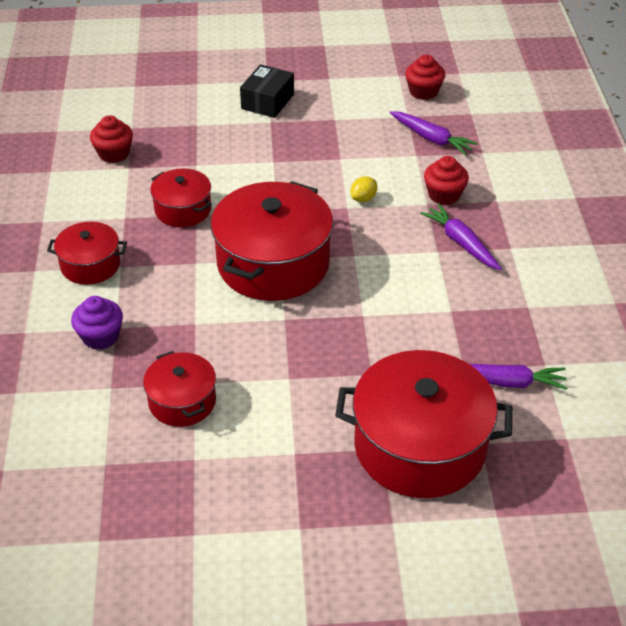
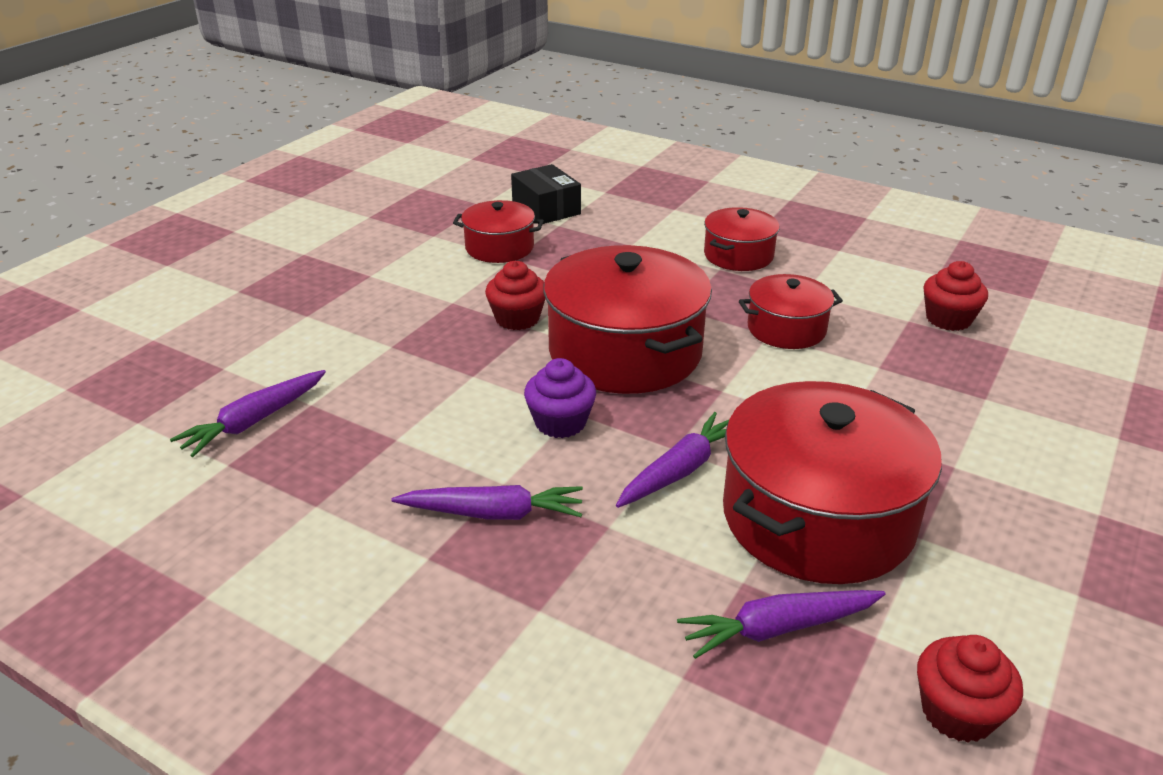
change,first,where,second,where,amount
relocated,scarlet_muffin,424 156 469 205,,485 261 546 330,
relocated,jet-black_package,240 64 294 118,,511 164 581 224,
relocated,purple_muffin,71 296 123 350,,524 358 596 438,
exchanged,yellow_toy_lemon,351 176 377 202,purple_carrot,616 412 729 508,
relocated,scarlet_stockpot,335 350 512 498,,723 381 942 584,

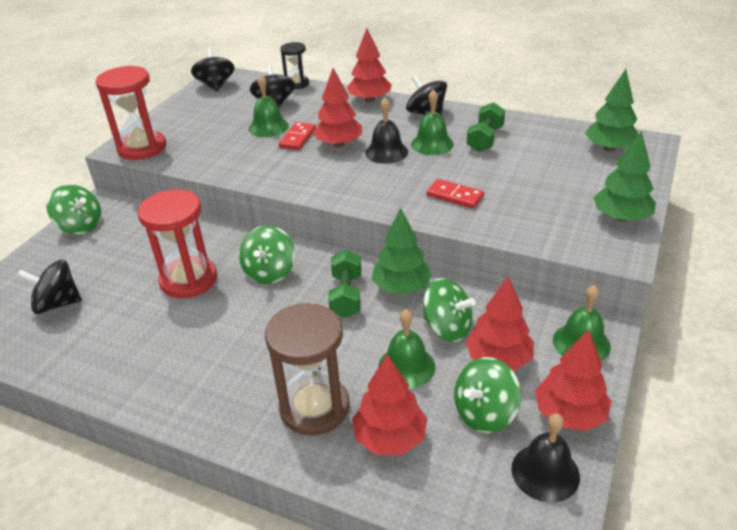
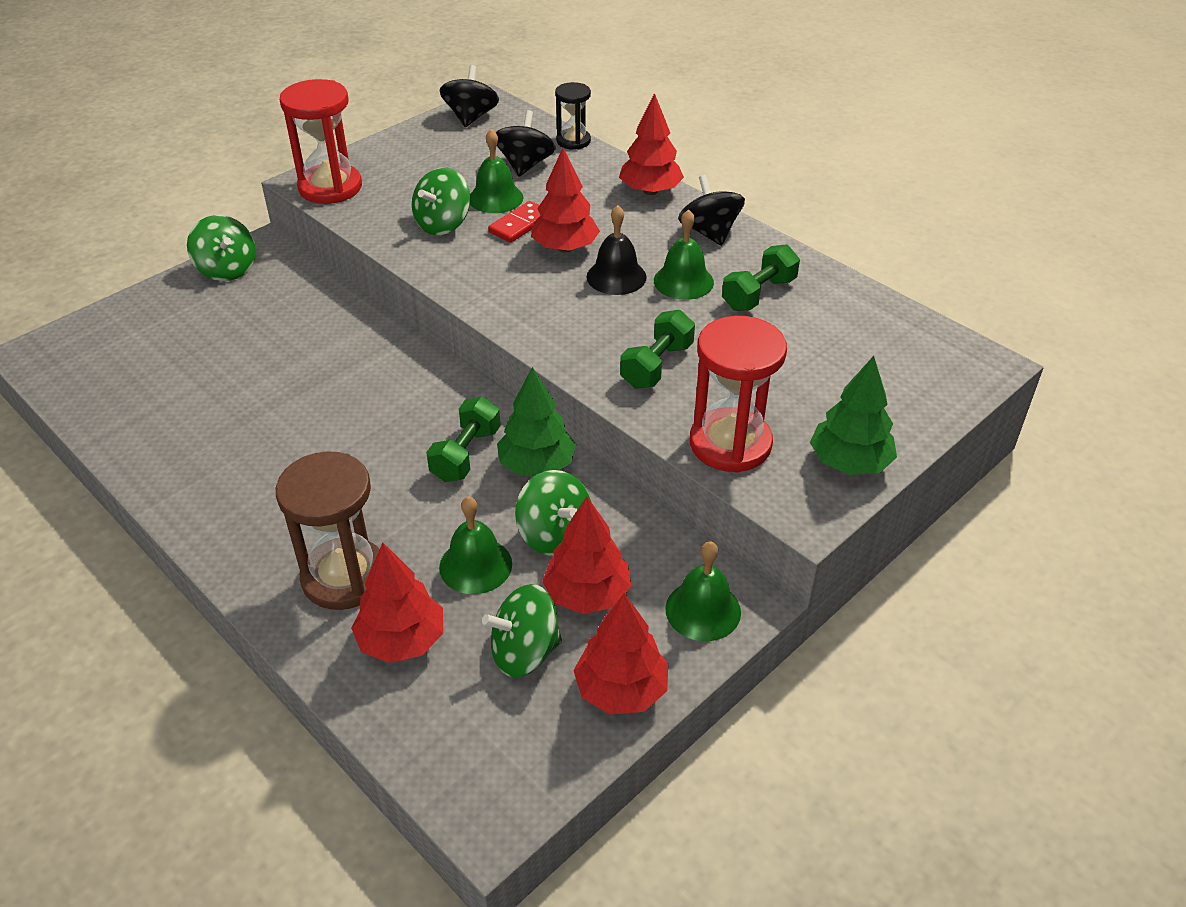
change,first,where,second,where,amount
relocated,leaf-green_toy_top,239 226 295 284,,412 167 470 235,
exchanged,scarlet_domino_piece,426 179 484 209,leaf-green_free_weight,620 310 695 389,
relocated,scarlet_hourglass,138 189 217 298,,690 316 787 473,
missing,jet-black_toy_top,17 259 82 314,,,
missing,jet-black_hand_bell,511 413 580 503,,,
missing,leaf-green_toy_tree,585 69 638 152,,,

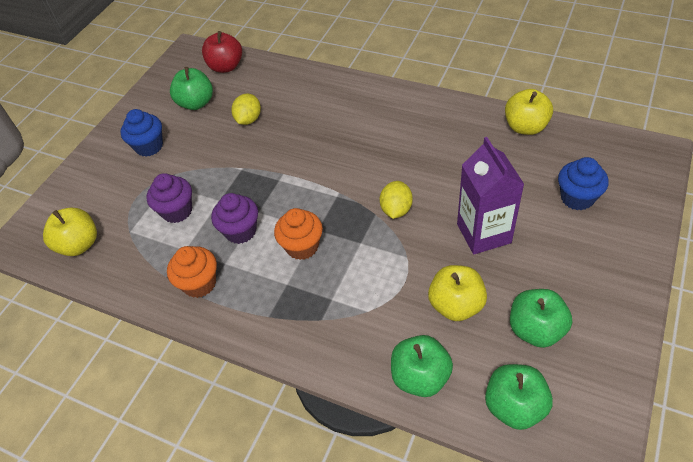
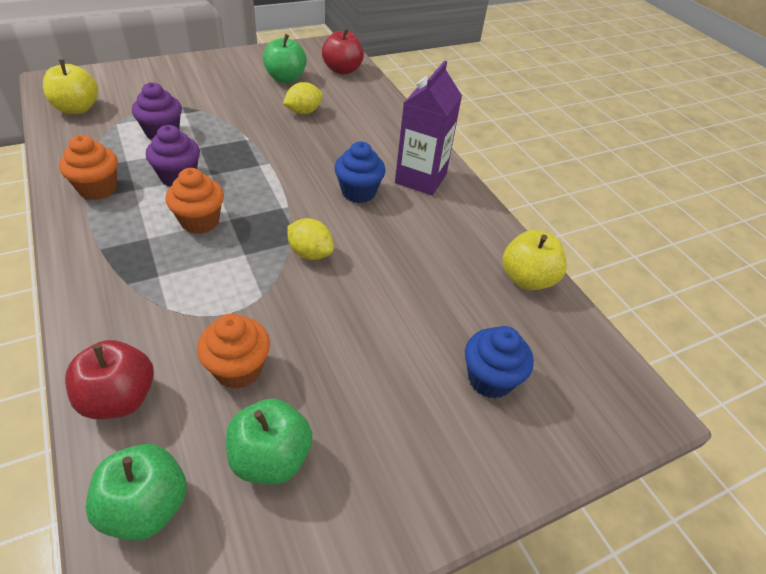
change,first,where,second,where,amount
colour,leaf-green_apple,391 335 453 397,scarlet_apple,65 340 154 419,
exchanged,yellow_apple,428 265 487 321,orange-coloured_muffin,197 314 270 389,
spun,yellow_toy_lemon,380 181 413 219,,287 218 333 260,75 degrees clockwise
relocated,royal_blue_muffin,120 109 163 157,,334 141 386 203,
relocated,purple_juice_carton,457 137 524 254,,395 61 462 195,

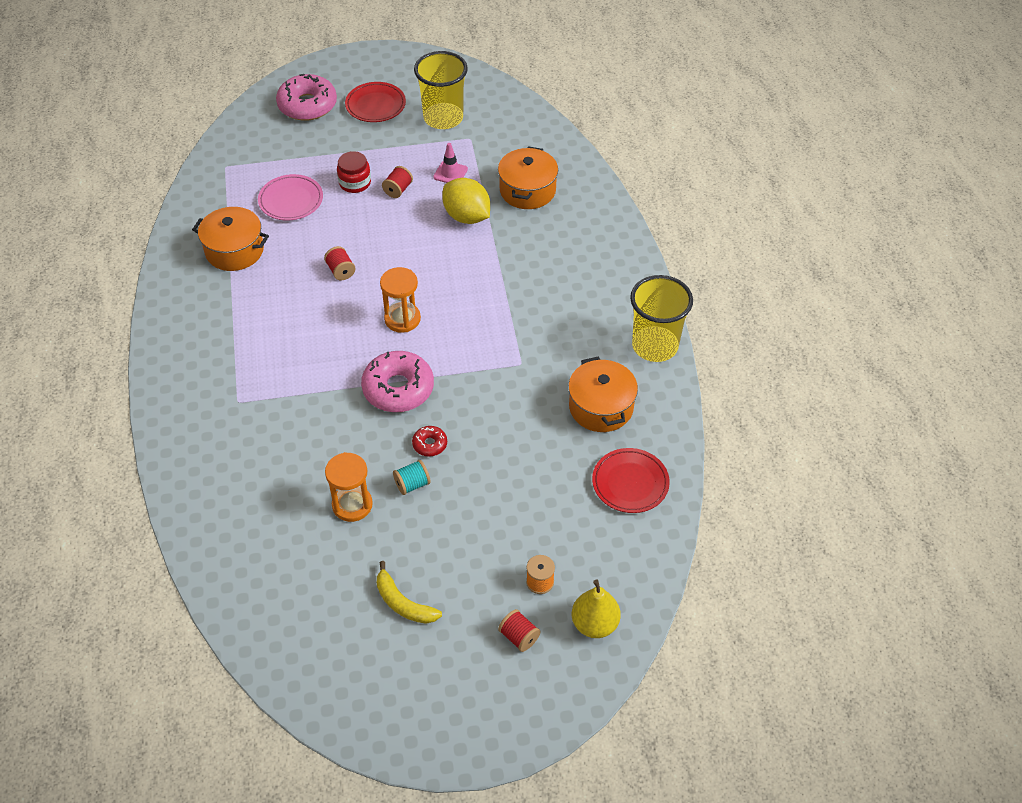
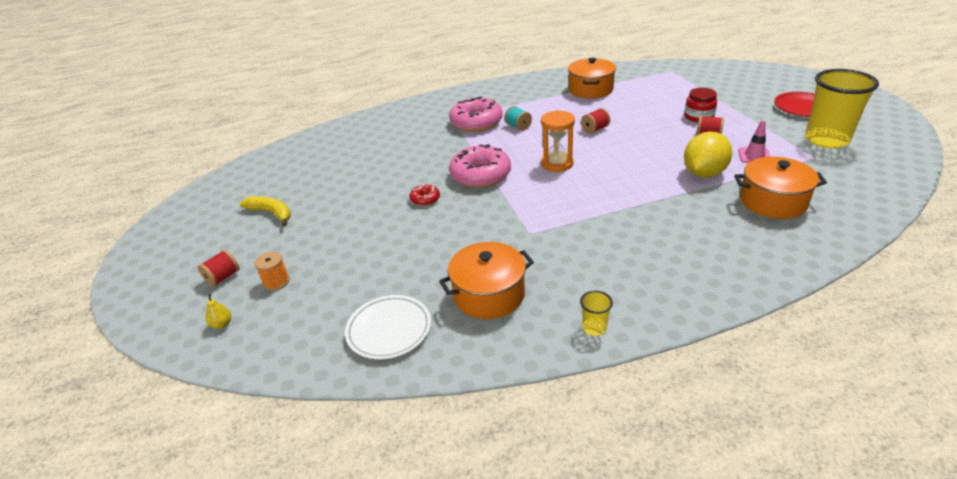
change,first,where,second,where,amount
size,yellow_pear_fruit,572 579 621 638,,206 294 231 329,x0.49
spun,yellow_banana_fruit,377 561 442 624,,240 196 291 226,90 degrees clockwise
colour,scarlet_dinner_plate,592 448 670 513,white_dinner_plate,345 295 431 360,
relocated,rose-pink_doughnut,276 74 337 121,,449 96 503 132,
relocated,aqua_reel_of_thread,393 460 431 495,,504 106 532 131,
size,yellow_beaker,630 275 693 362,,580 291 613 336,x0.41
missing,rose-pink_dinner_plate,258 174 323 220,,,
missing,orange-coloured_hourglass,325 452 373 522,,,

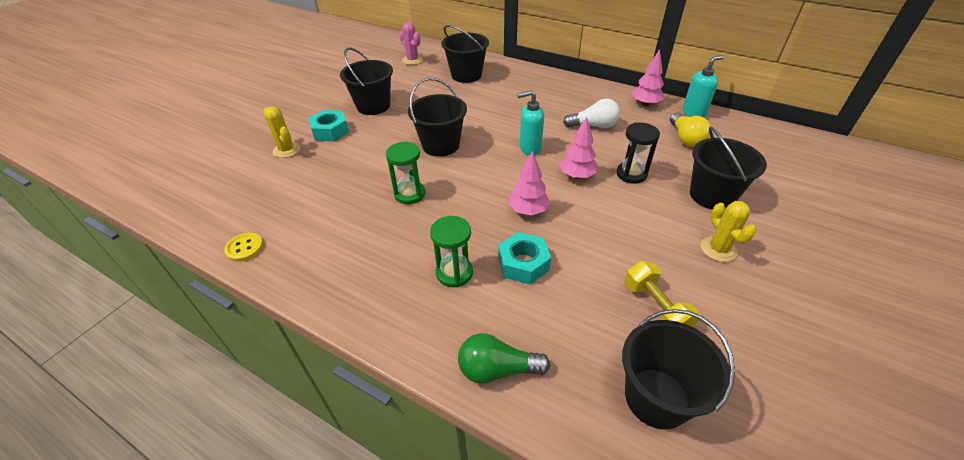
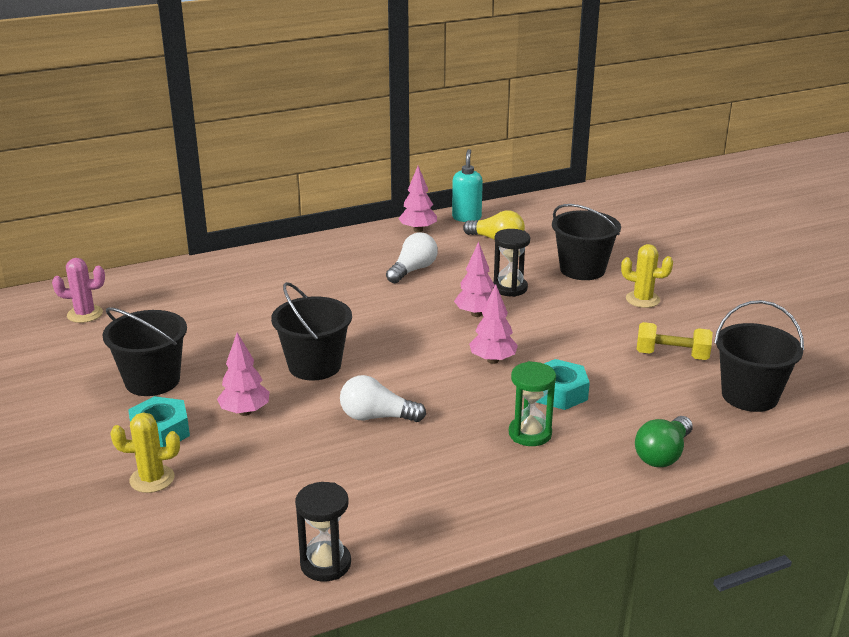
change,first,where,second,where,amount
appeared,,,rose-pink_toy_tree,217 333 269 416,
exchanged,yellow_sewing_button,224 233 263 262,jet-black_hourglass,295 482 351 582,
exchanged,leaf-green_hourglass,386 141 426 204,white_bulb,340 375 426 422,
missing,jet-black_pail,441 25 489 83,,,
missing,aqua_pump_bottle,517 90 544 155,,,

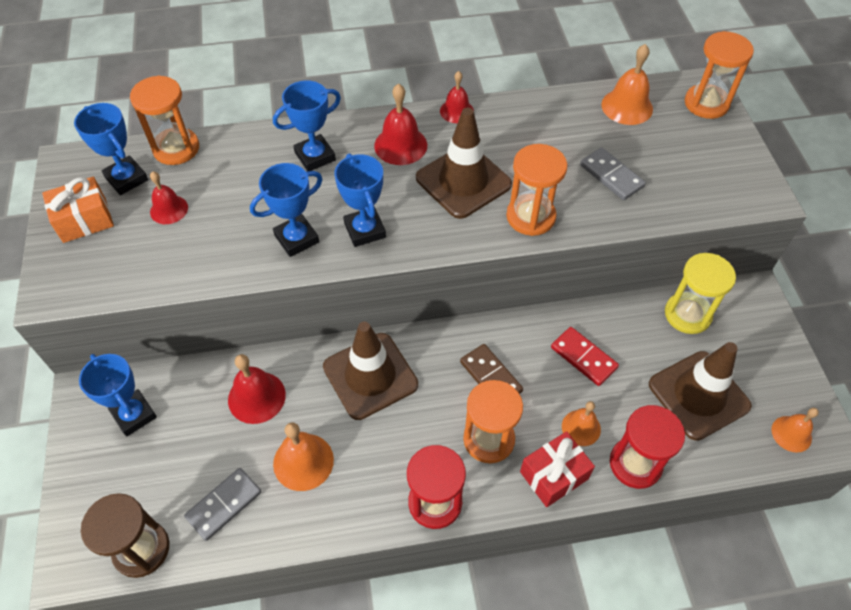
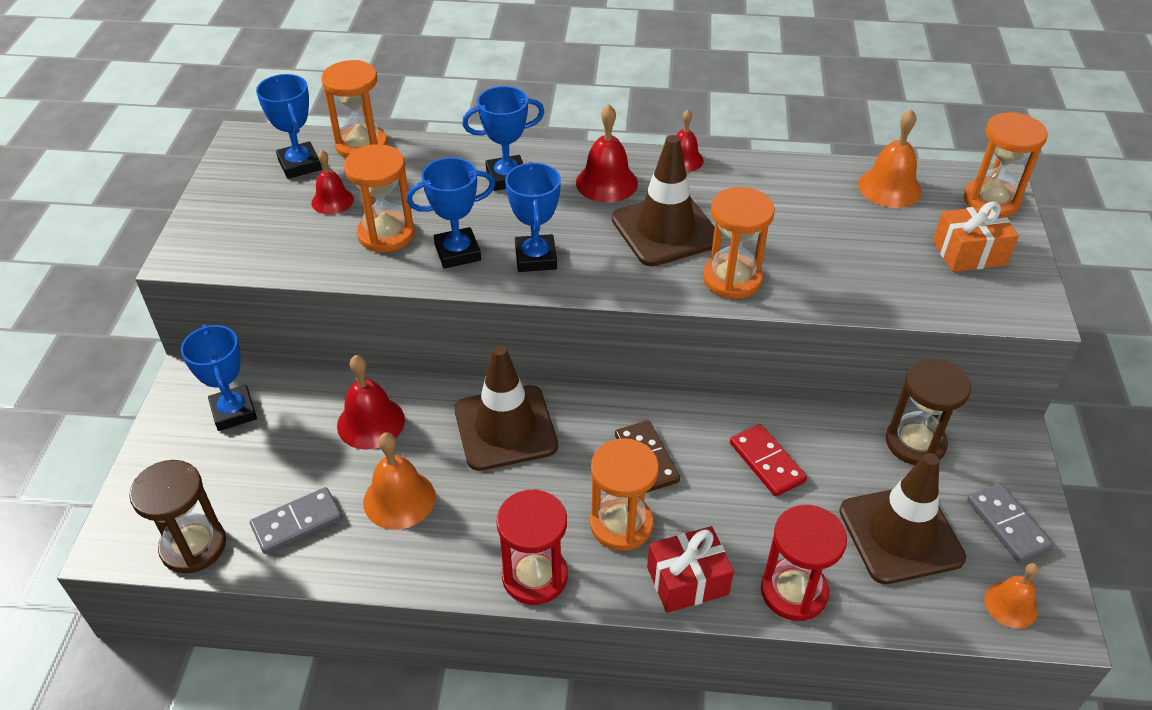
change,first,where,second,where,amount
appeared,,,orange-coloured_hourglass,344 144 415 252,
colour,yellow_hourglass,665 253 736 334,dark_brown_hourglass,886 359 971 465,
relocated,orange-coloured_wrapped_gift,42 177 114 243,,933 202 1019 272,
relocated,gray_domino_piece,580 147 646 200,,967 483 1054 563,
missing,orange-coloured_hand_bell,562 401 601 446,,,

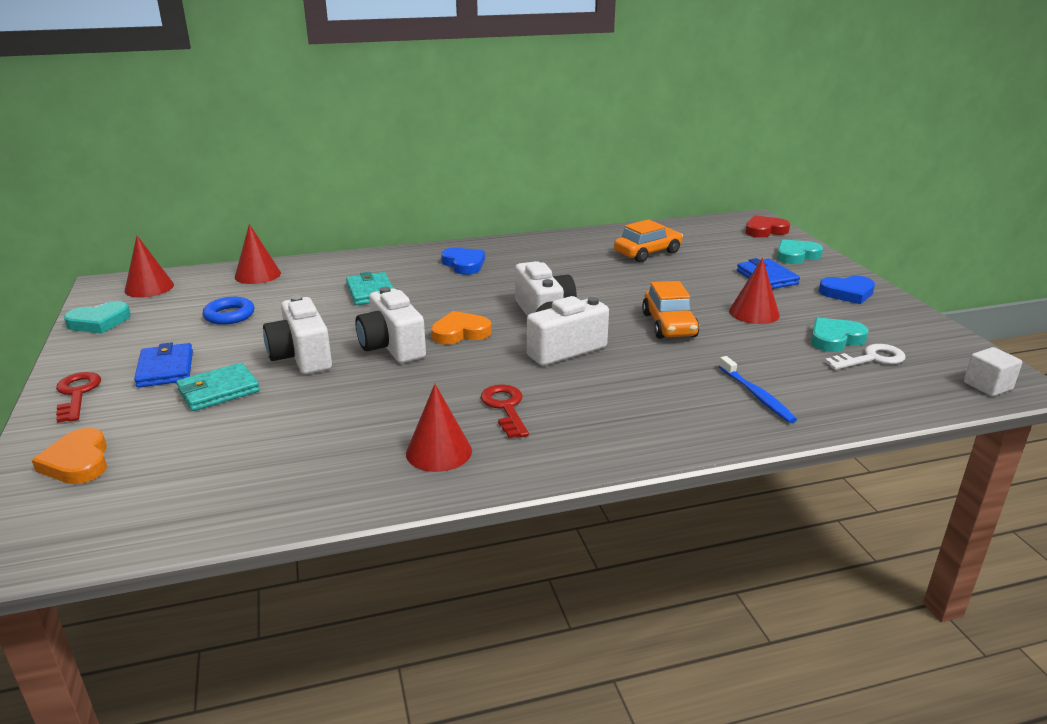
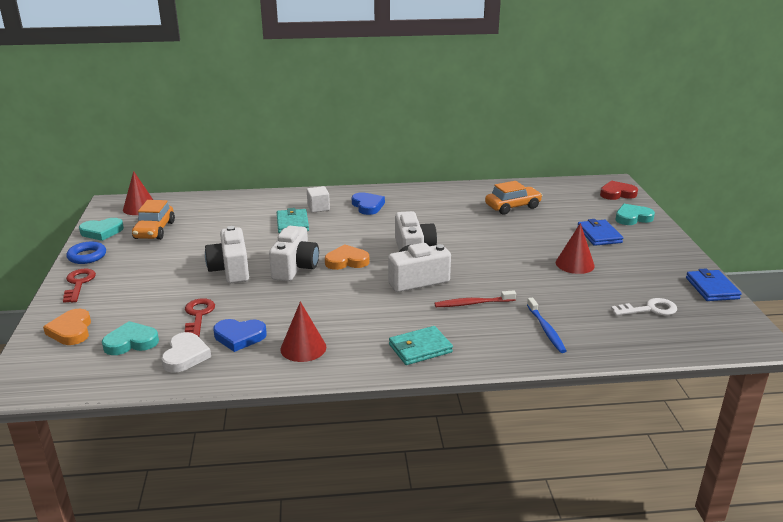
change,first,where,second,where,amount
relocated,royal_blue_ring,203 297 254 325,,66 242 106 264,
relocated,aqua_love_heart,811 317 869 352,,102 321 159 355,
relocated,orange-coloured_toy_car,642 281 699 339,,132 200 175 240,
appeared,,,white_love_heart,161 332 211 373,
relocated,scarlet_latchkey,481 384 529 438,,185 298 215 337,
relocated,royal_blue_love_heart,819 276 875 304,,213 319 267 352,
spun,white_compact_camera,355 287 426 363,,269 226 319 281,150 degrees counterclockwise
relocated,white_block,964 347 1022 396,,307 186 330 213,
relocated,aqua_wallet,176 363 260 411,,389 326 453 365,
appeared,,,scarlet_toothbrush,434 290 516 307,
relocated,royal_blue_wallet,134 342 193 388,,686 268 742 301,
missing,scarlet_solid_cone,235 224 281 284,,,

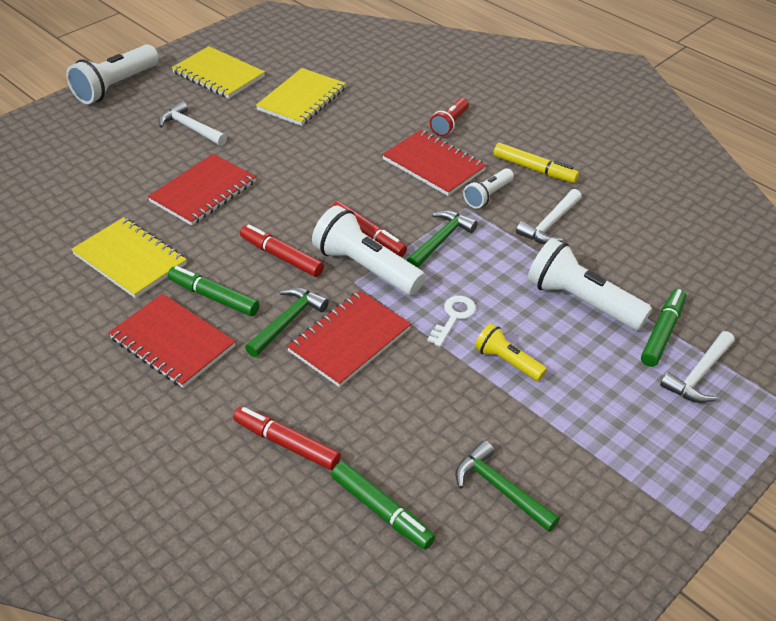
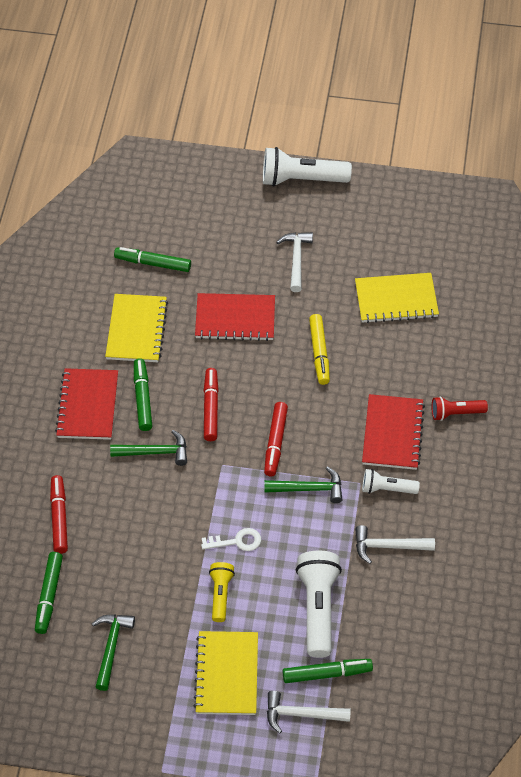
change,first,where,second,where,amount
appeared,,,leaf-green_marker_pen,114 247 191 272,
relocated,yellow_notepad,172 46 265 99,,193 631 258 715,
relocated,yellow_marker_pen,493 143 579 183,,309 314 330 385,
missing,scarlet_notepad,287 290 411 387,,,
missing,white_pocket_torch,312 205 425 295,,,

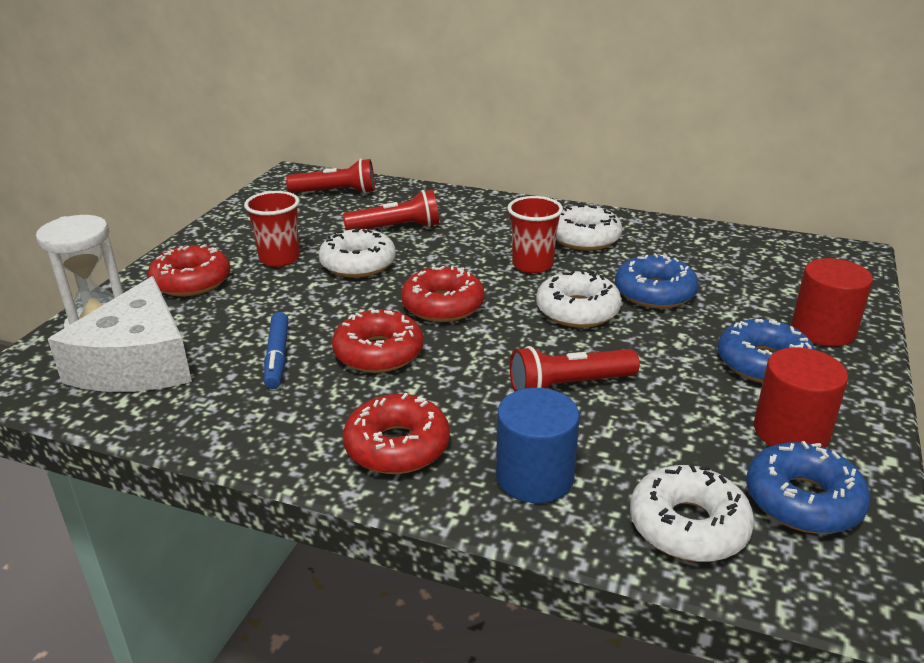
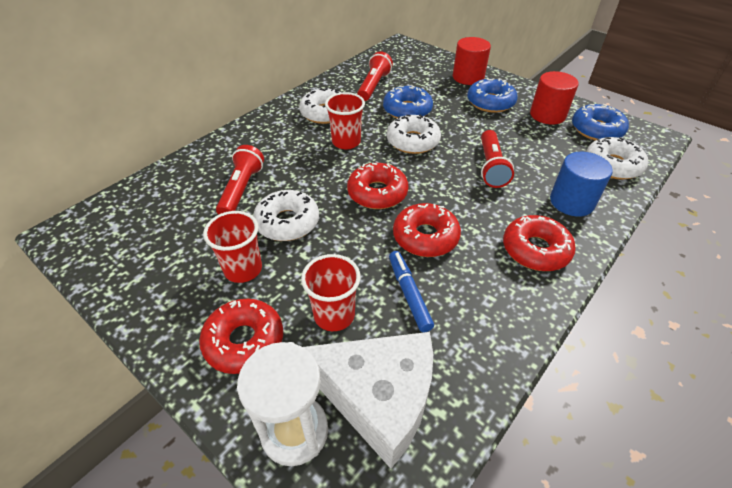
change,first,where,second,where,amount
appeared,,,scarlet_beaker,301 254 361 331,
relocated,scarlet_pocket_torch,286 159 375 194,,357 52 393 101,
spun,royal_blue_marker_pen,264 312 289 389,,389 251 434 332,120 degrees counterclockwise

